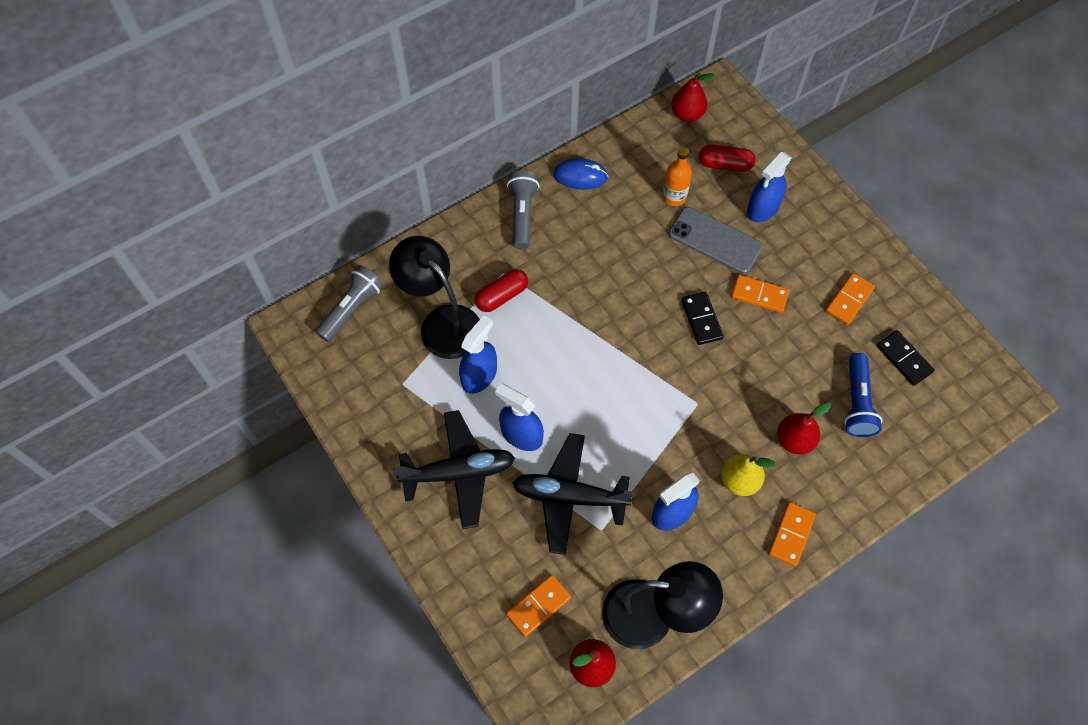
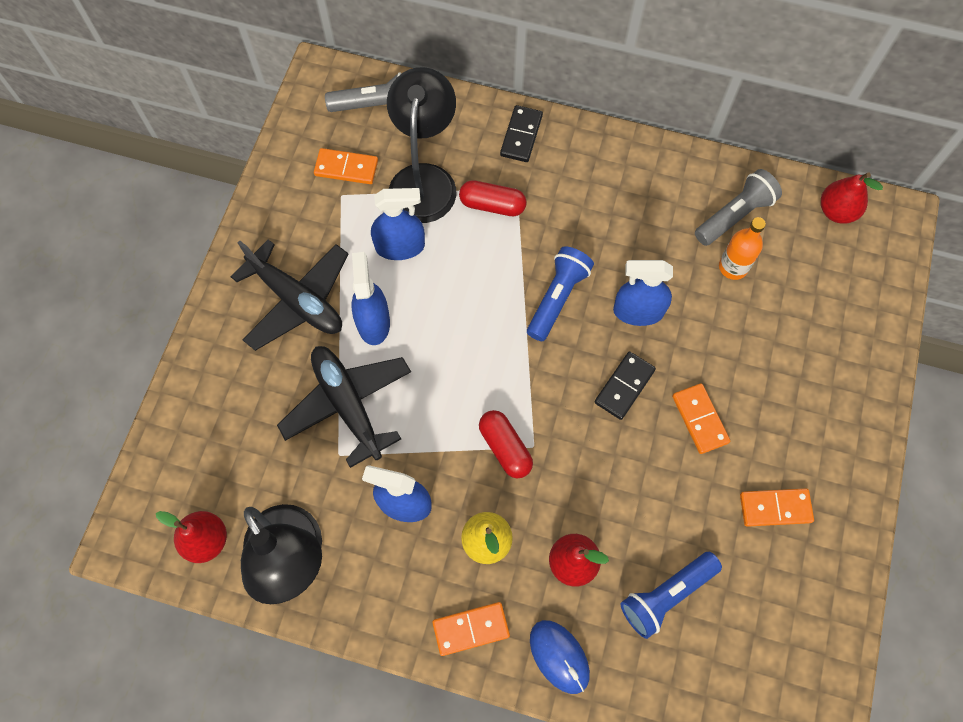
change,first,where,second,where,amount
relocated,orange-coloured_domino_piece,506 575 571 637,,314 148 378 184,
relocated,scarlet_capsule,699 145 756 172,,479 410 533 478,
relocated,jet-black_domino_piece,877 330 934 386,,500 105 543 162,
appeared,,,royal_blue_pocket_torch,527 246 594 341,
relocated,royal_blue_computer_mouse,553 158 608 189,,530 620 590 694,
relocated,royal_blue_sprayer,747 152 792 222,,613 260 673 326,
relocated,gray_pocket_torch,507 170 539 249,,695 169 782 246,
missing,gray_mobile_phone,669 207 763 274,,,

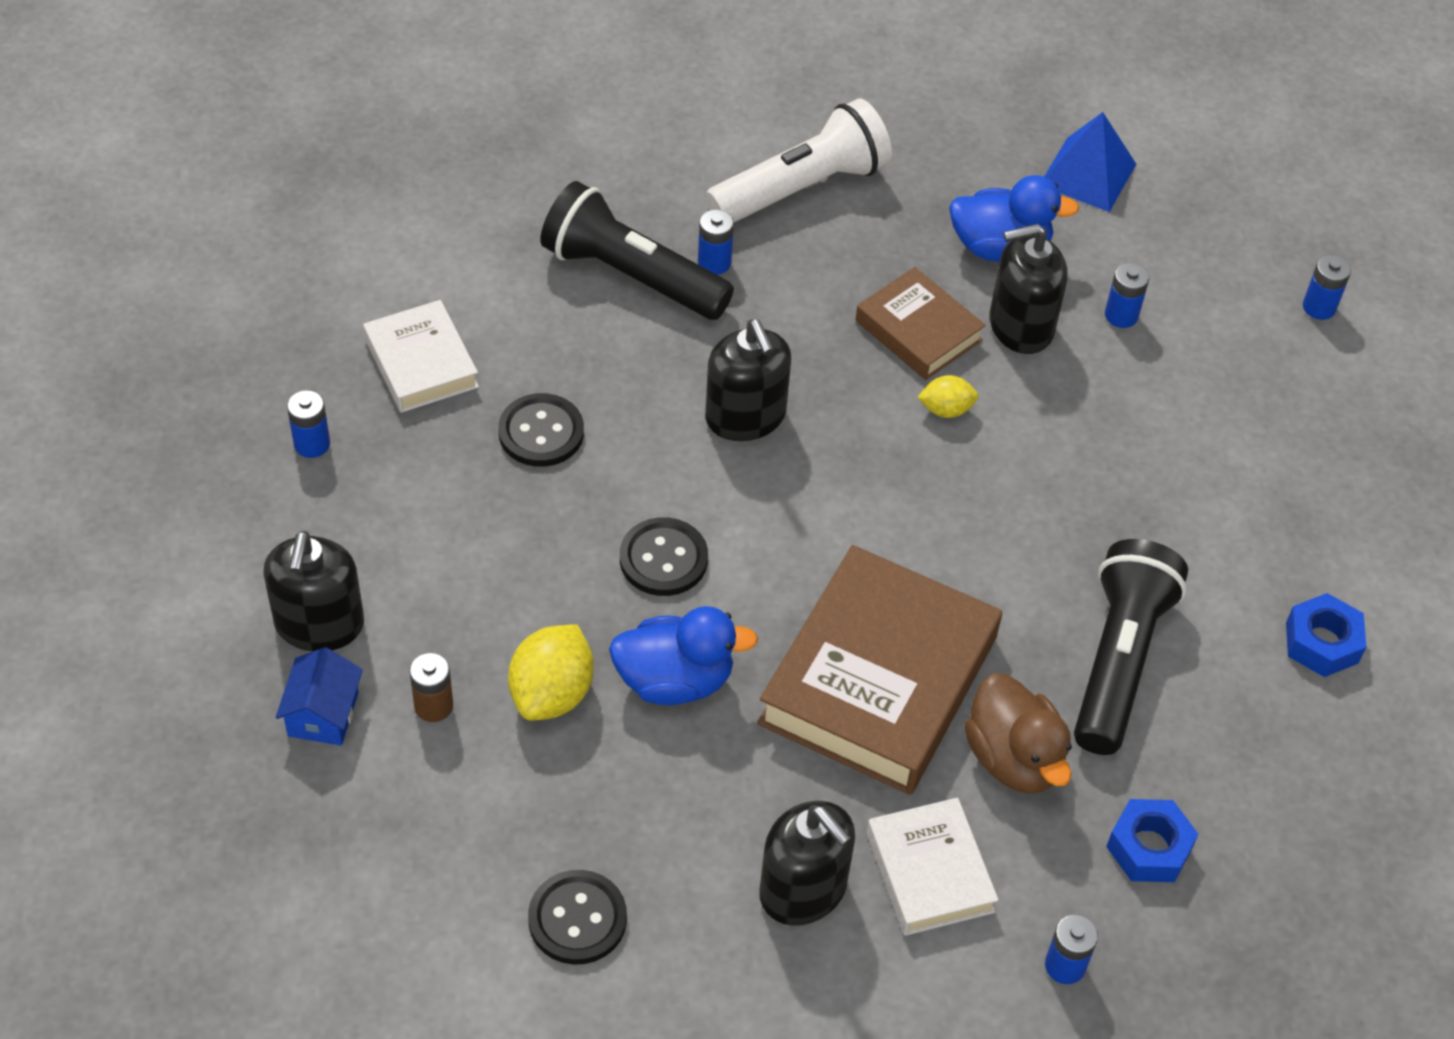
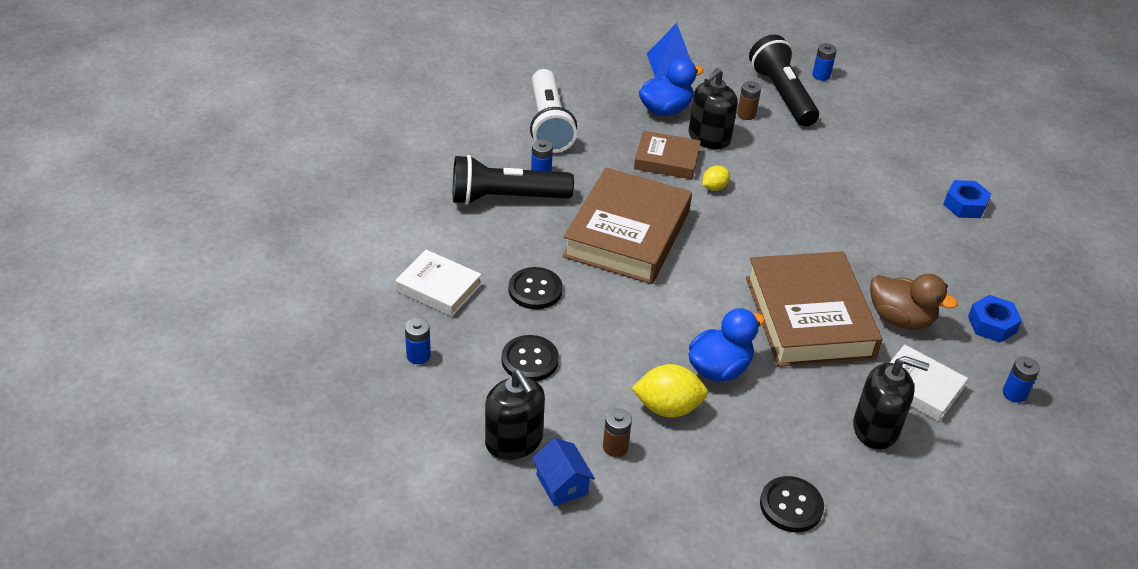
change,first,where,second,where,amount
relocated,jet-black_sewing_button,620 517 708 596,,502 335 559 381,
spun,white_pocket_torch,705 98 892 223,,530 69 577 153,150 degrees clockwise
exchanged,jet-black_pump_bottle,705 320 791 441,dark_brown_book,562 167 692 284,
spun,yellow_toy_lemon,508 624 594 721,,631 364 708 417,75 degrees counterclockwise
colour,royal_blue_battery,1105 263 1149 328,dark_brown_battery,737 81 761 120,
relocated,jet-black_pocket_torch,1074 539 1188 755,,749 35 819 127,

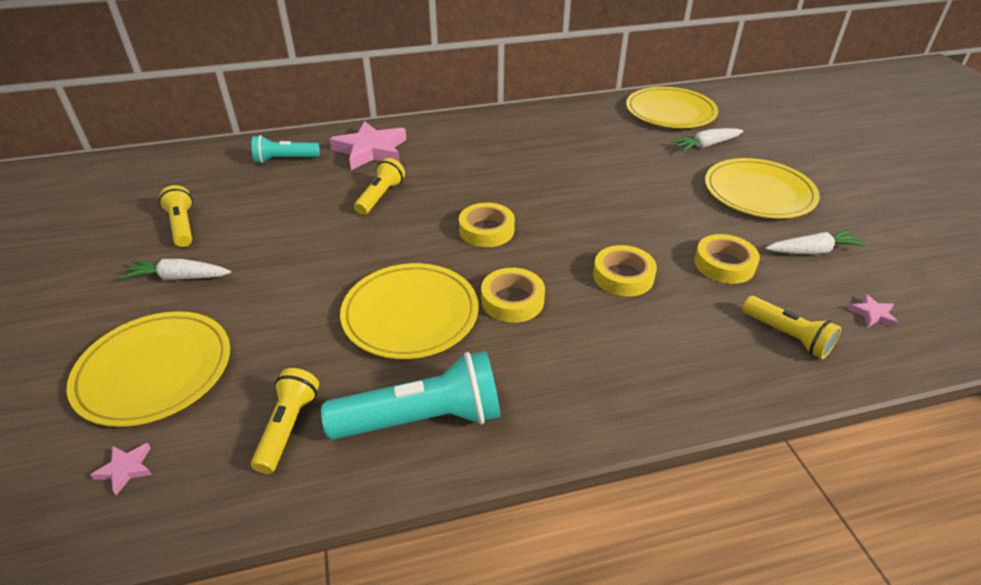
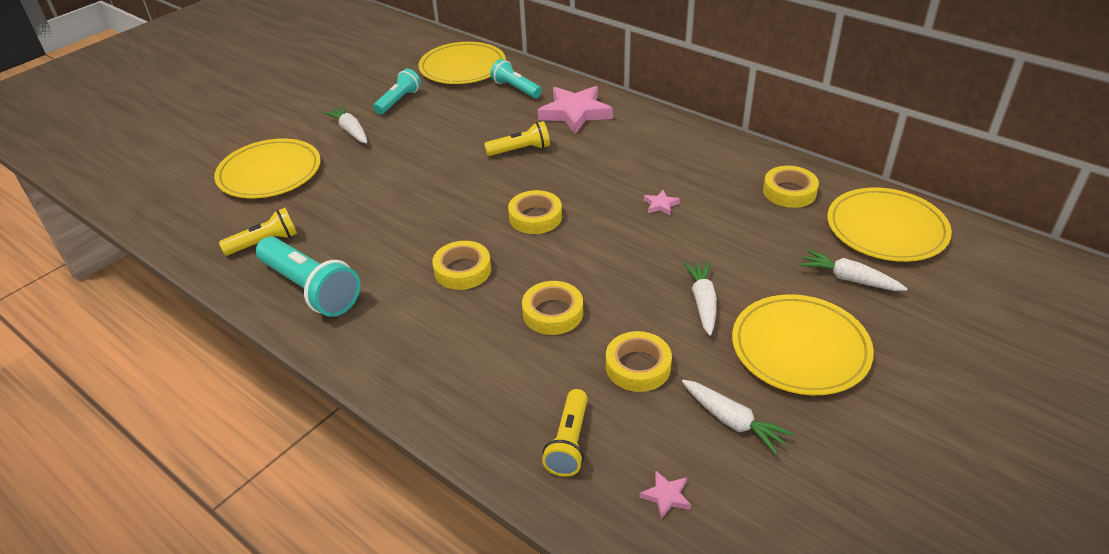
change,first,where,second,where,amount
colour,yellow_pocket_torch,159 185 193 247,aqua_pocket_torch,373 69 421 114,
relocated,yellow_dinner_plate,340 263 478 359,,419 42 506 84,
relocated,rose-pink_star_shape,90 443 152 495,,644 190 680 216,
appeared,,,white_carrot,684 261 717 336,
appeared,,,yellow_tape,763 166 819 208,

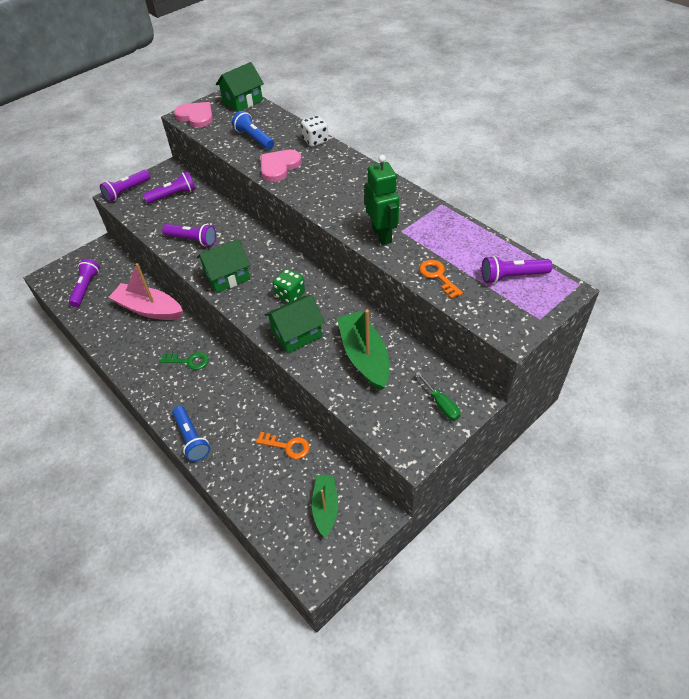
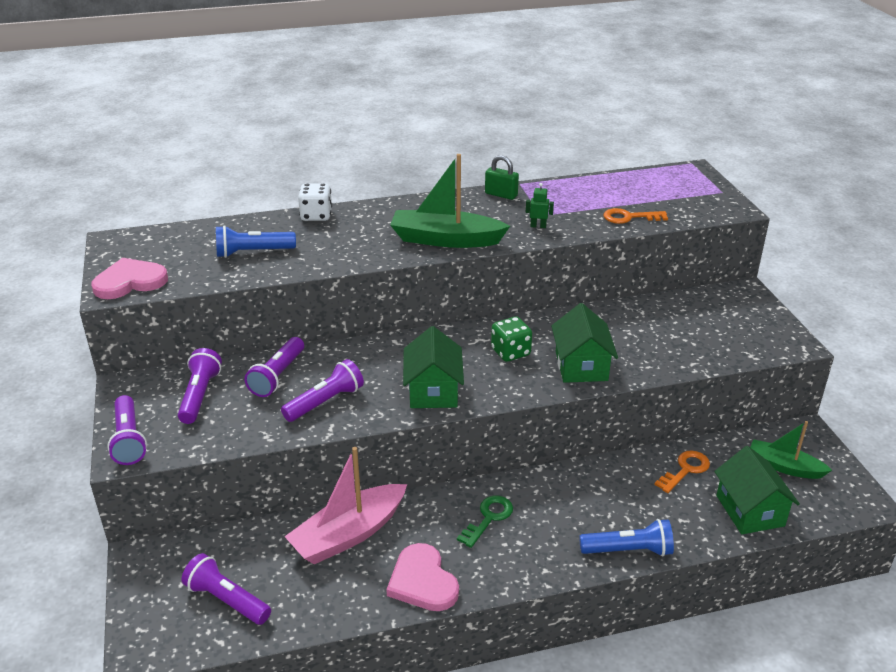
change,first,where,second,where,amount
relocated,purple_pocket_torch,482 256 553 284,,245 337 304 397,
relocated,rose-pink_love_heart,261 150 302 182,,386 543 459 611,
relocated,leaf-green_toy_boat,337 309 389 390,,390 154 510 248,
appeared,,,leaf-green_lock,485 155 519 200,
size,leaf-green_toy_robot,365 155 399 245,,526 183 554 228,x0.43
relocated,leaf-green_house,216 62 264 112,,714 446 800 534,
missing,leaf-green_screwdriver,416 372 460 421,,,

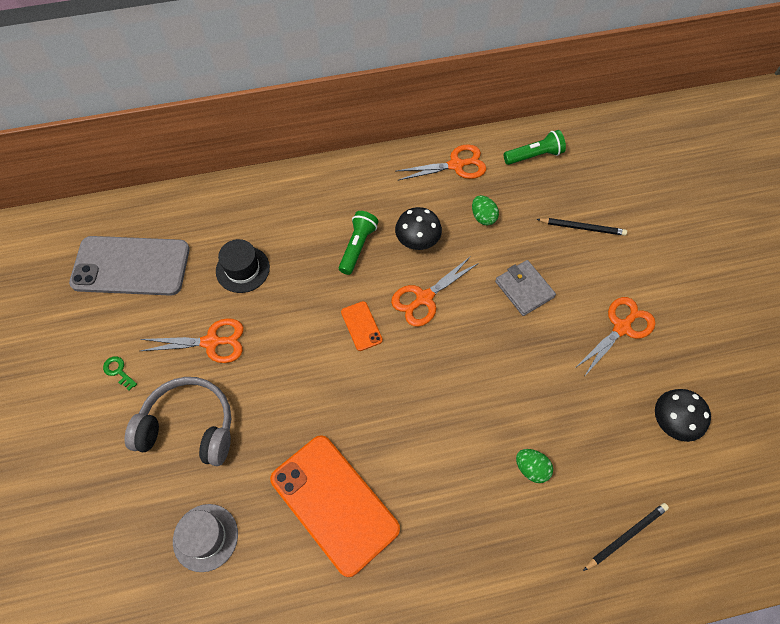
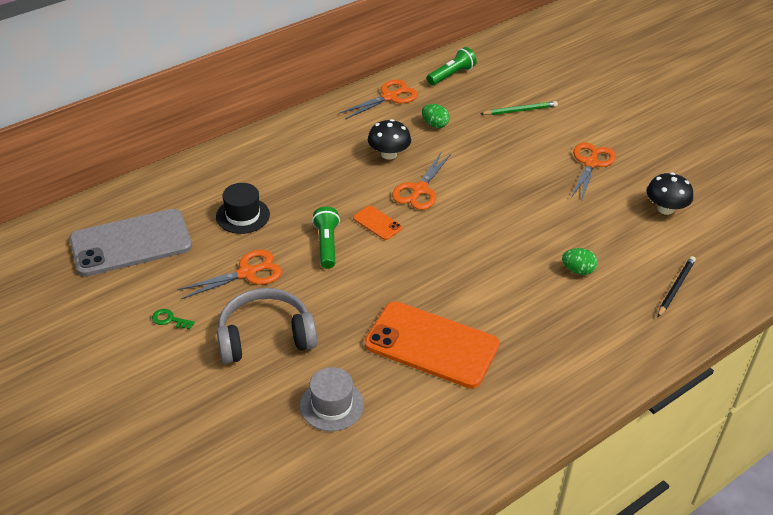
change,first,where,second,where,amount
relocated,leaf-green_pocket_torch,339 211 379 275,,312 207 340 269,
colour,jet-black_lead_pencil,536 218 627 236,leaf-green_lead_pencil,480 101 558 115,
missing,gray_wallet,495 260 556 316,,,

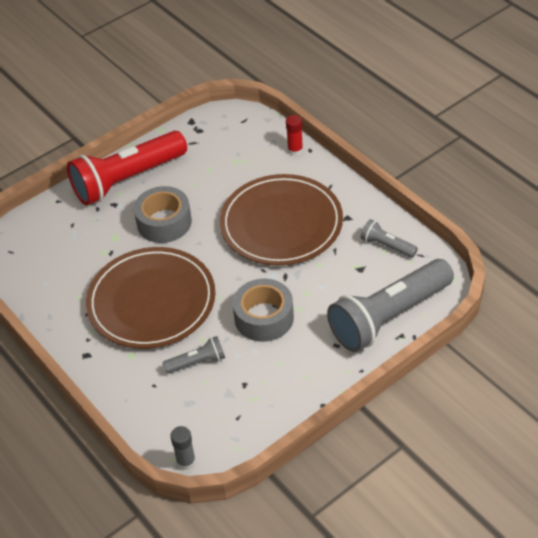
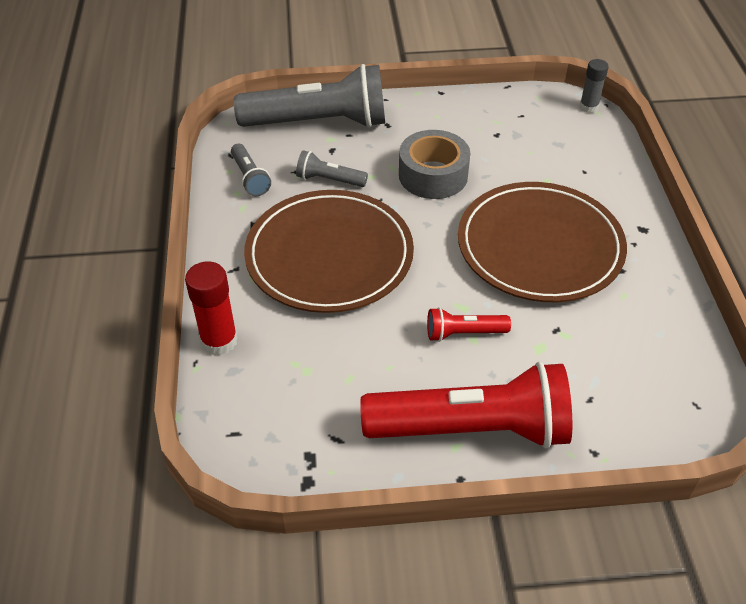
change,first,where,second,where,amount
size,scarlet_glue_stick,286 115 303 156,,185 261 238 355,x1.52
relocated,gray_pocket_torch,163 336 225 374,,296 150 368 187,
exchanged,gray_tape,134 186 192 243,scarlet_pocket_torch,427 307 511 342,

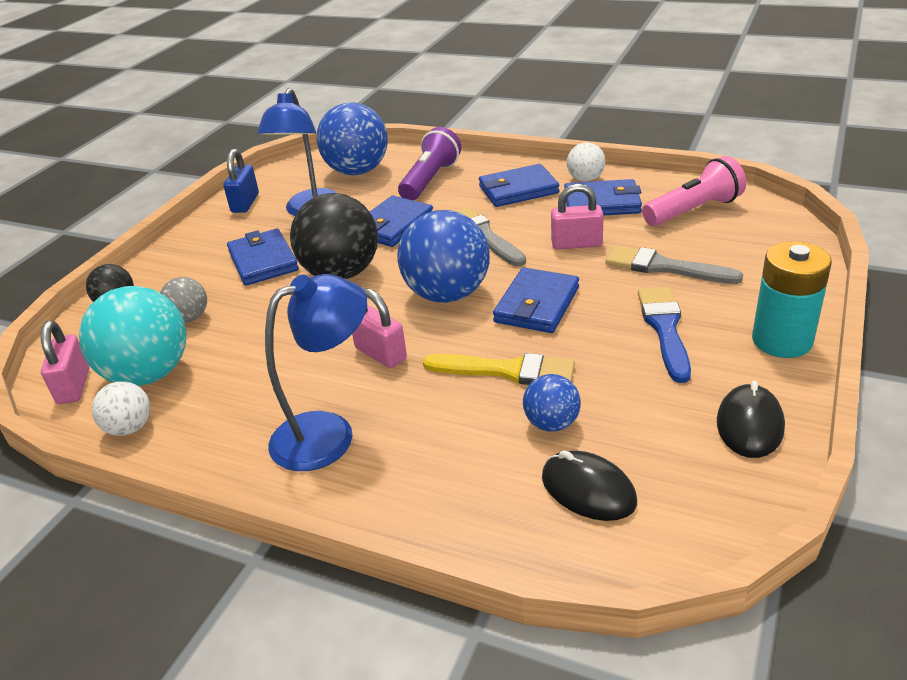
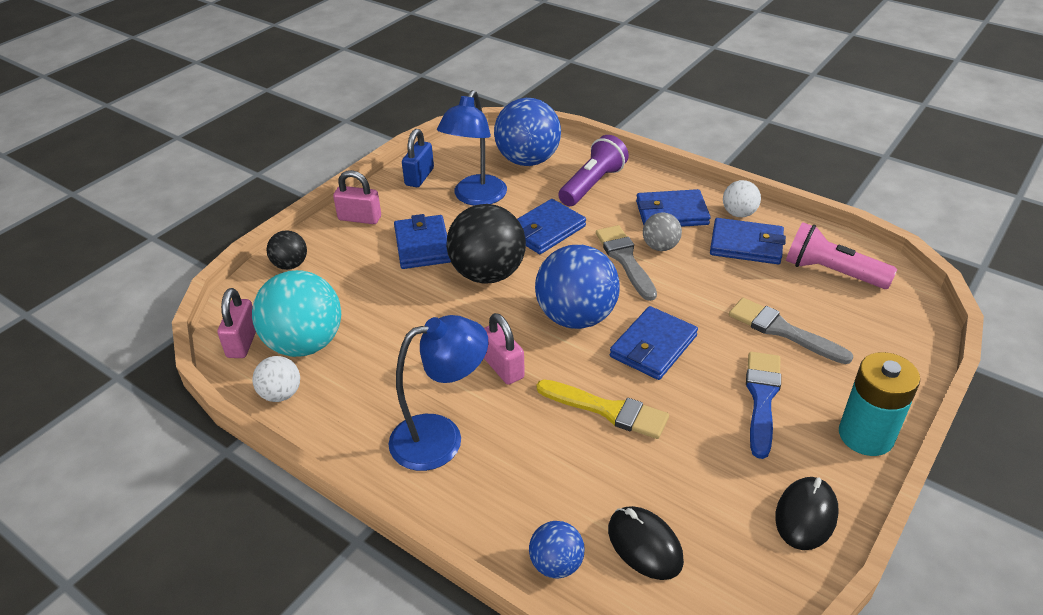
change,first,where,second,where,amount
relocated,rose-pink_lock,551 184 604 250,,333 170 381 224,
relocated,royal_blue_ball,523 374 581 432,,529 521 585 579,
relocated,gray_ball,160 277 207 323,,643 212 682 251,
spun,rose-pink_pocket_torch,642 156 746 226,,786 222 897 289,135 degrees counterclockwise

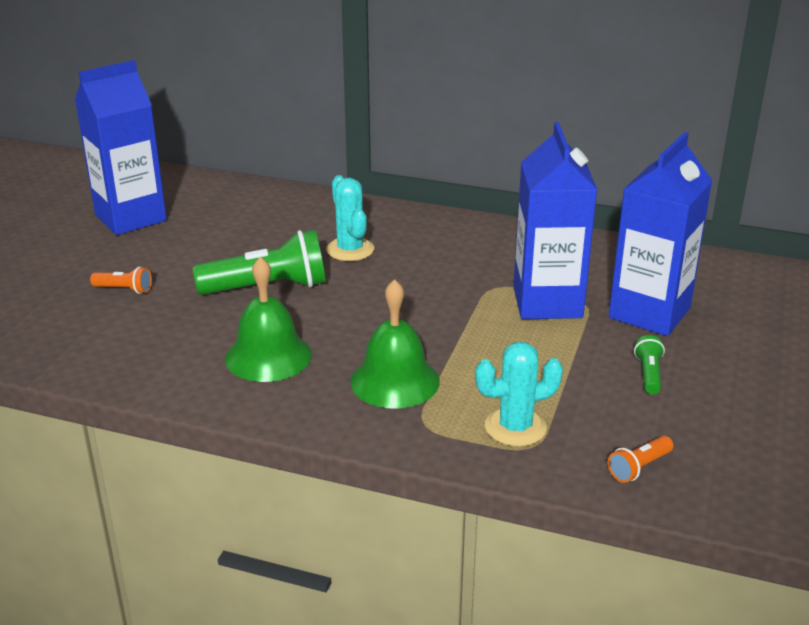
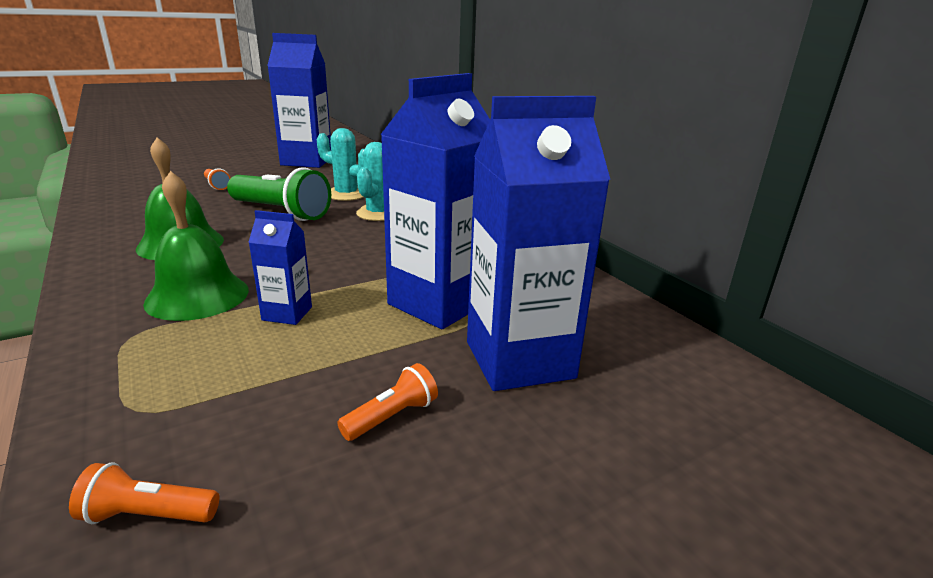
change,first,where,second,where,amount
appeared,,,royal_blue_juice_carton,249 210 312 325,
relocated,aqua_cactus,475 342 563 446,,317 128 364 201,
colour,leaf-green_pocket_torch,634 335 665 395,orange-coloured_pocket_torch,337 363 438 441,

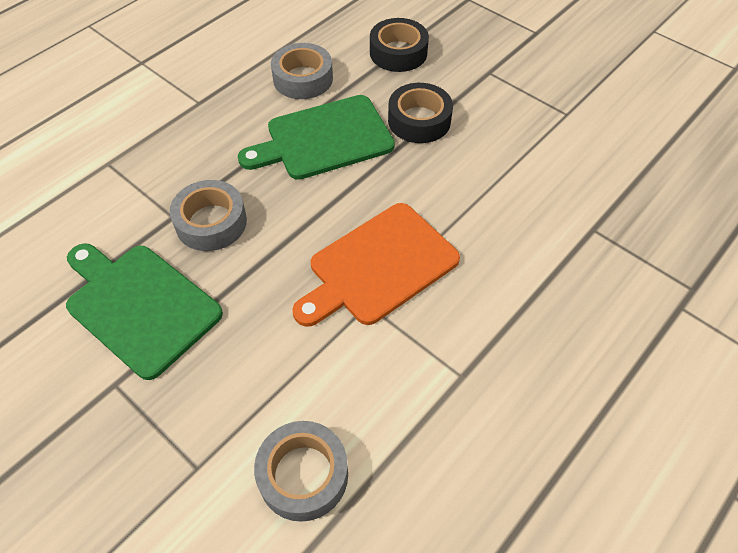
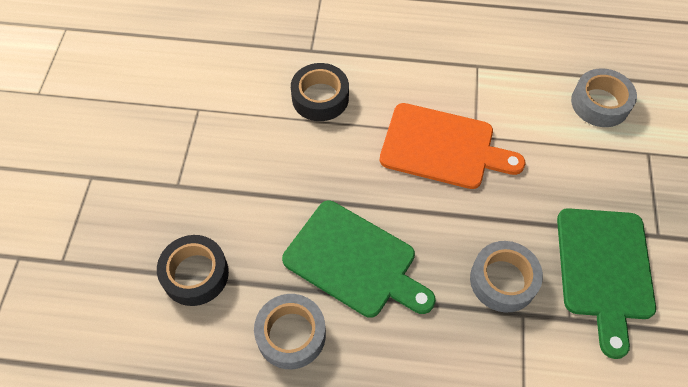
change,first,where,second,where,amount
relocated,jet-black_tape,388 83 453 143,,291 63 349 121,

